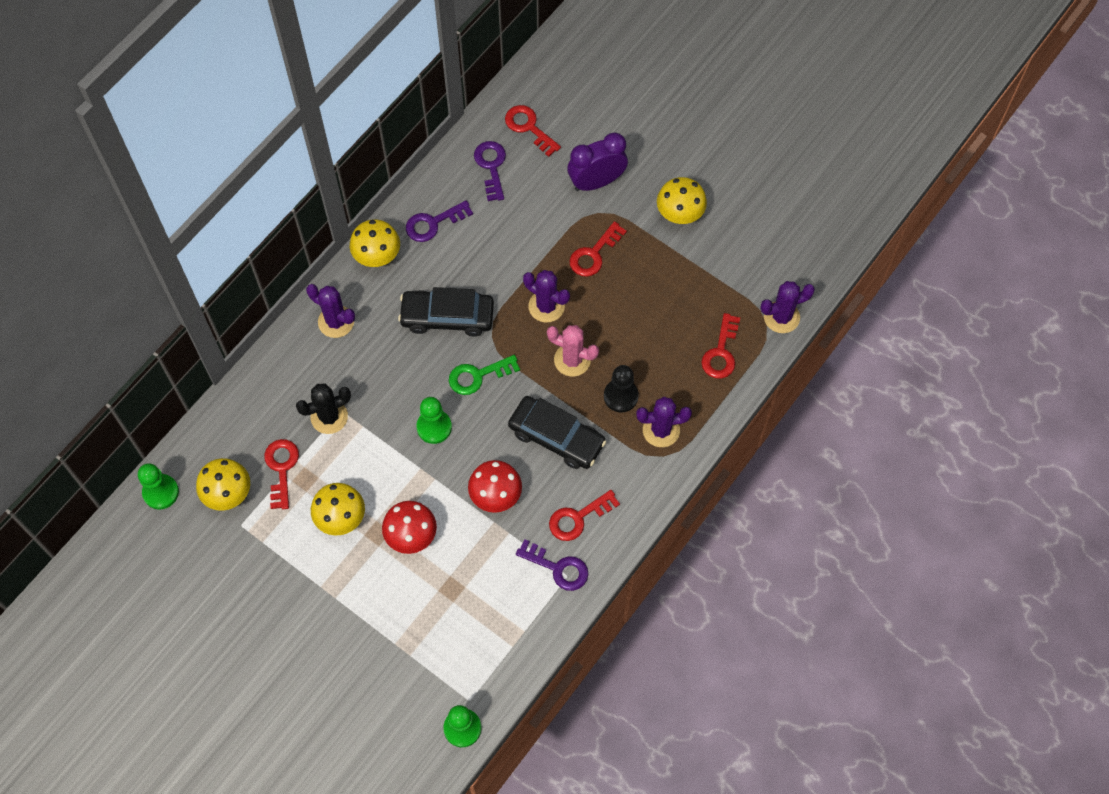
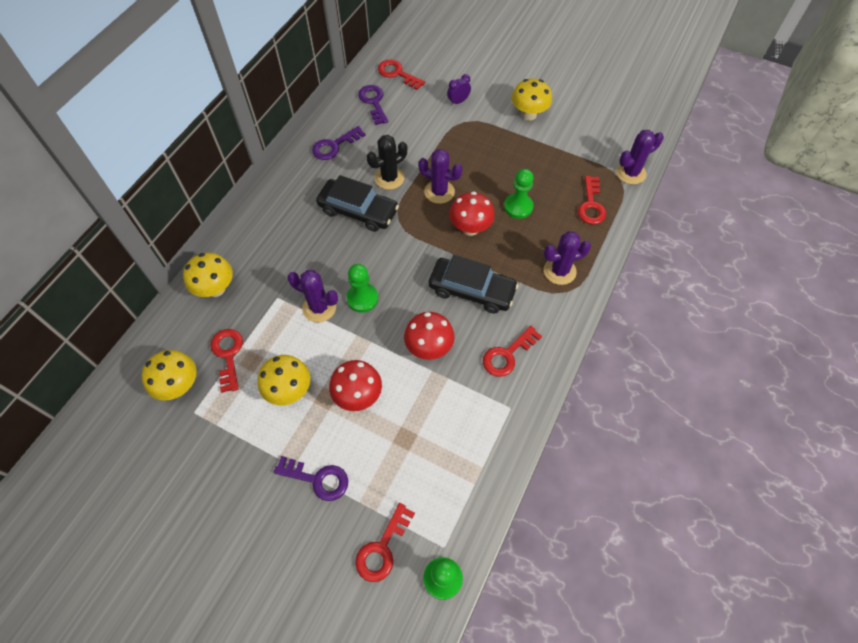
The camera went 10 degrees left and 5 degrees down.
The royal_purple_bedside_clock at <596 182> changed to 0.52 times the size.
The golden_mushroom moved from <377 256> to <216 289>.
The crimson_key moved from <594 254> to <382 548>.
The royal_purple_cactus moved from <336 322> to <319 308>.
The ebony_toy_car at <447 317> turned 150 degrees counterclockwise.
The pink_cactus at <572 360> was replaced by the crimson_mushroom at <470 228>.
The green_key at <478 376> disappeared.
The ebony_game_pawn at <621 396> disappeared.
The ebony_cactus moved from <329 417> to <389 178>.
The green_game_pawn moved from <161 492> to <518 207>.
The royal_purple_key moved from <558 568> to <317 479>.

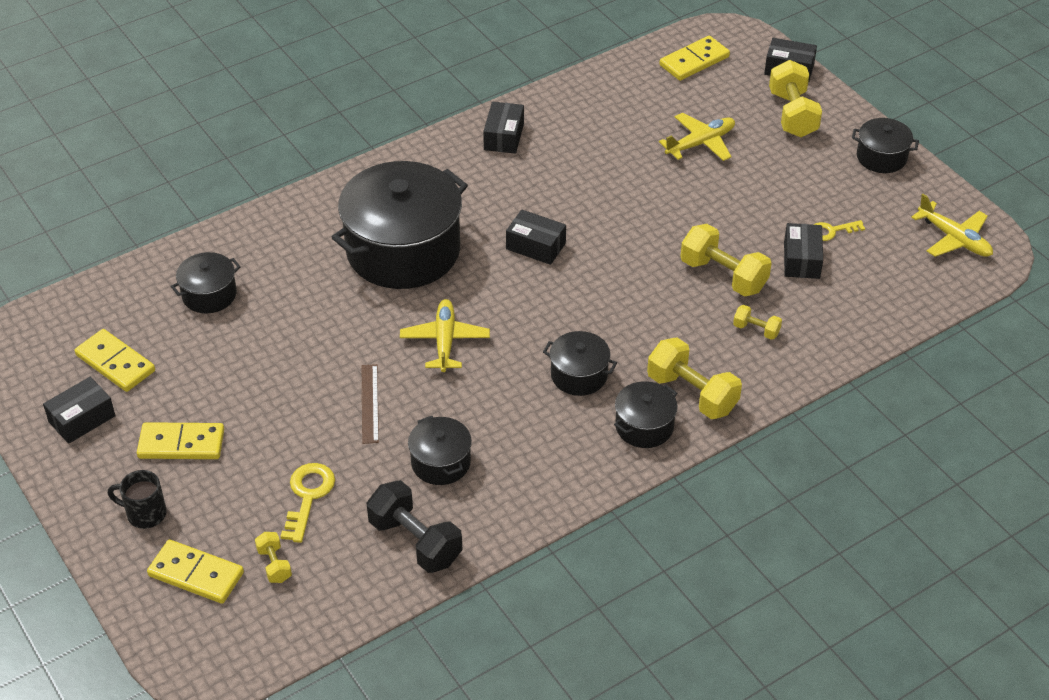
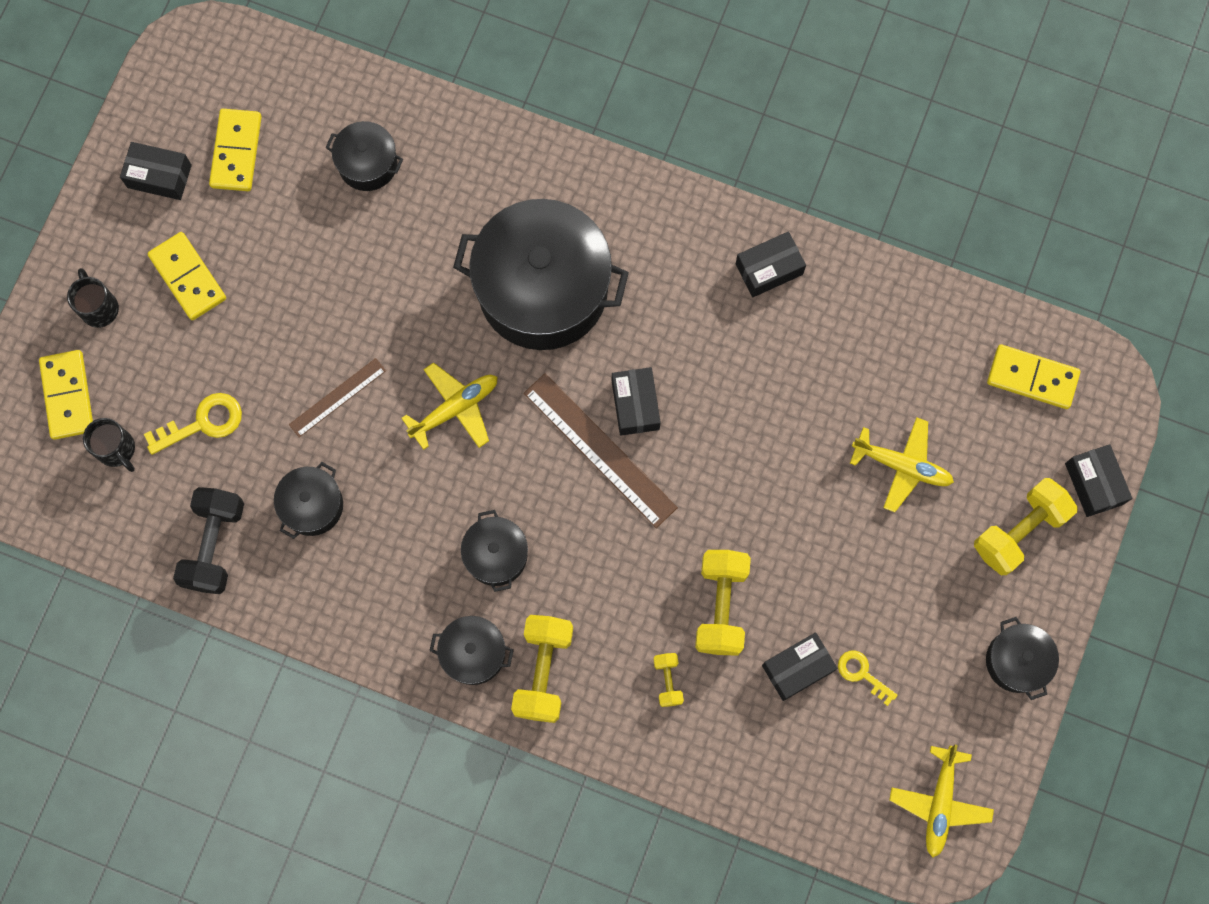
The camera went 55 degrees right and 30 degrees up.
The golden_free_weight at <274 565> was replaced by the ebony_tea_mug at <117 449>.
The brown_measuring_stick at <600 450> appeared.

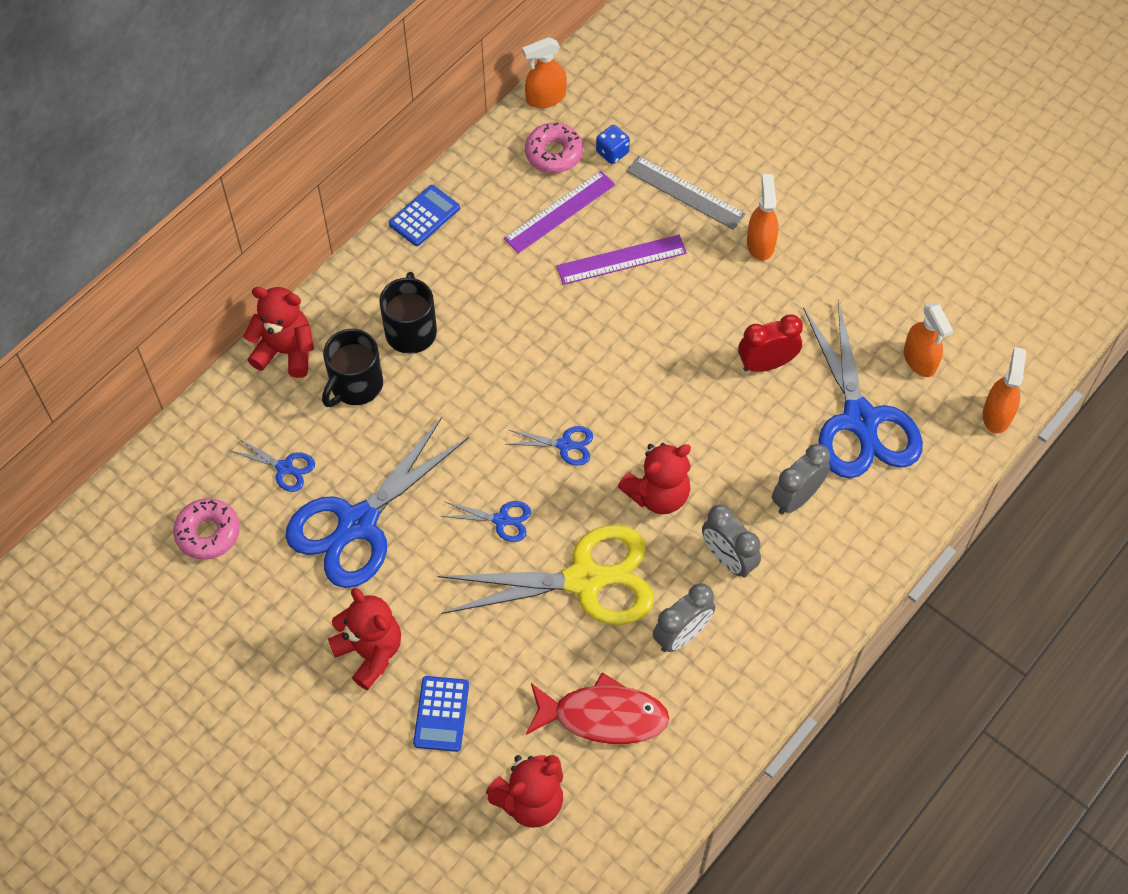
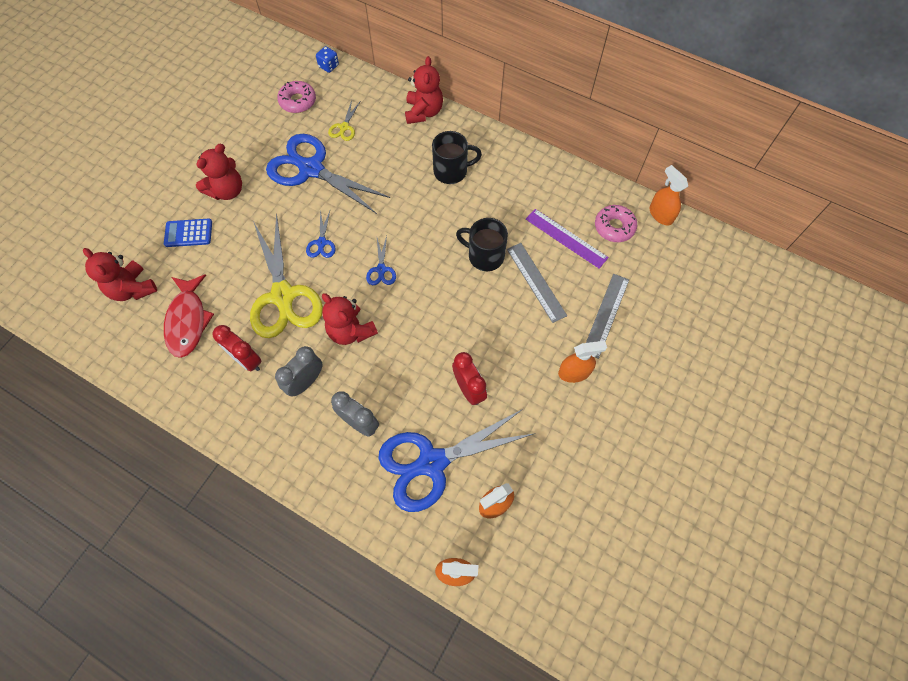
The camera went 80 degrees right and 5 degrees up.
The cobalt_die moved from <612 152> to <328 66>.
The cobalt_calculator at <424 216> disappeared.
The royal_purple_measuring_stick at <621 259> became the gray_measuring_stick at <536 282>.
The ebony_tea_mug moved from <355 385> to <484 256>.
The cobalt_pair_of_scissors at <285 468> became the golden_pair_of_scissors at <344 127>.
The gray_bedside_clock at <682 635> became the crimson_bedside_clock at <247 360>.

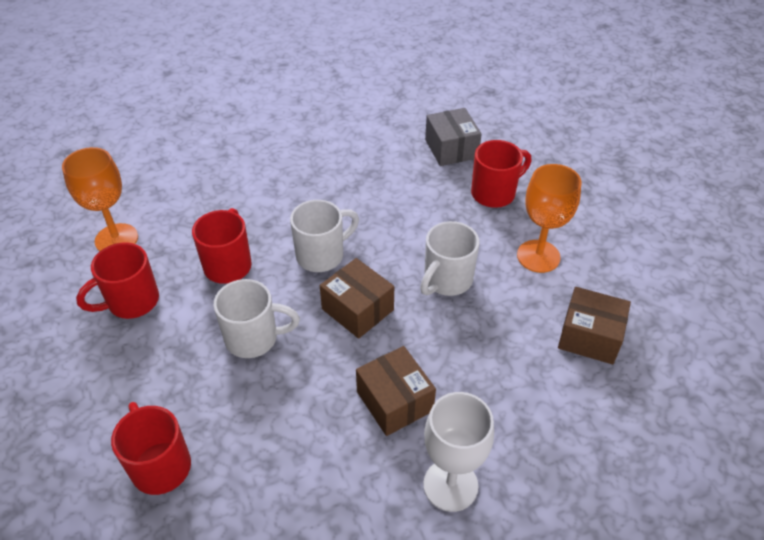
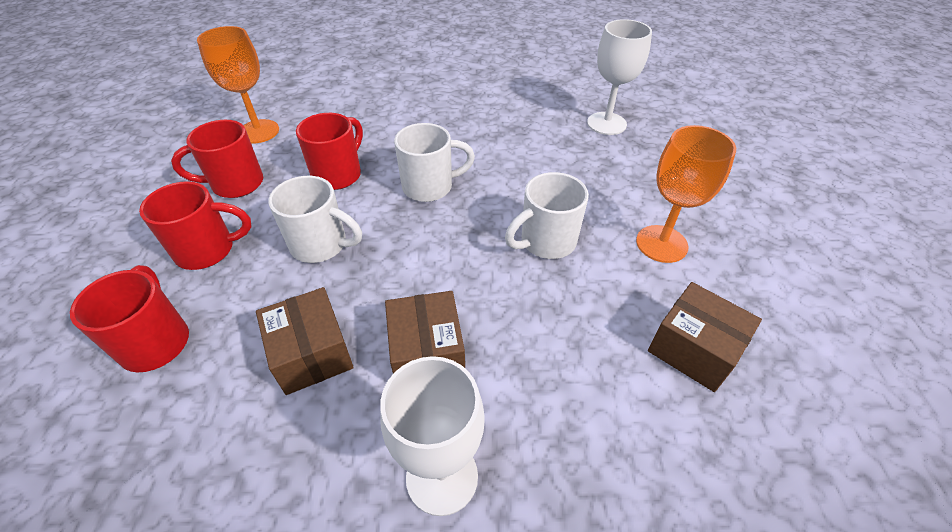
The camera went 20 degrees right and 0 degrees up.
The gray_parcel at <451 149> was replaced by the pure_white_chalice at <606 123>.
The crimson_tea_mug moved from <495 193> to <208 250>.
The brown_parcel moved from <357 309> to <311 353>.

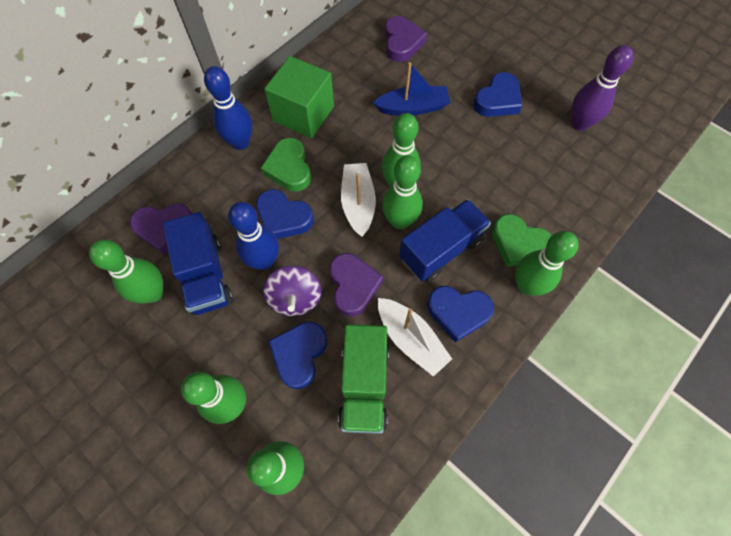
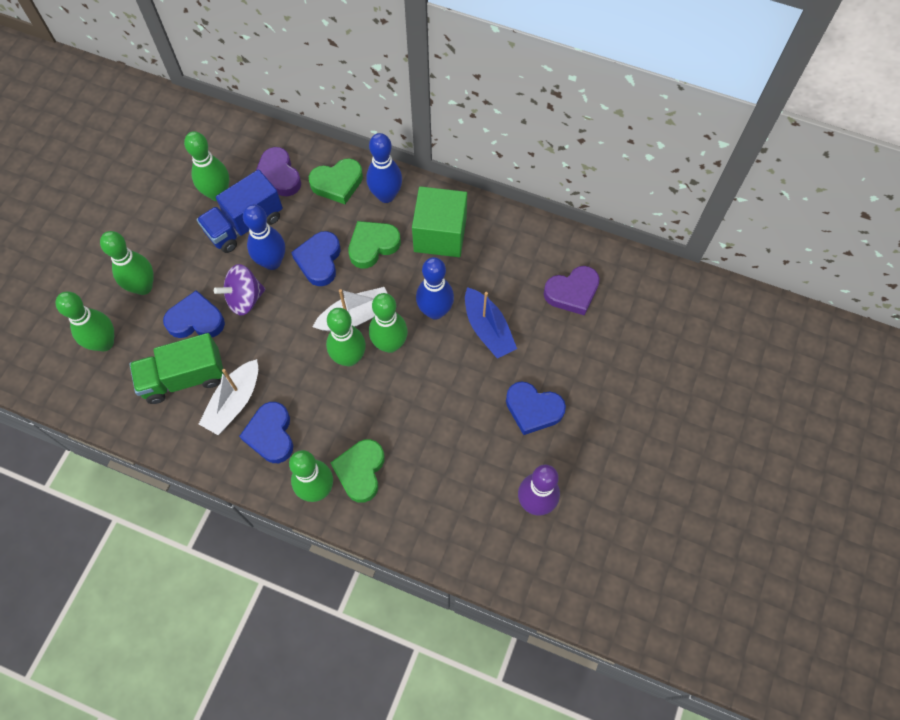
The camera went 70 degrees right and 0 degrees up.
The cobalt_truck at <441 249> disappeared.
The royal_purple_heart_shape at <353 286> disappeared.
The green_heart_shape at <337 183> appeared.
The cobalt_bowling_pin at <435 311> appeared.

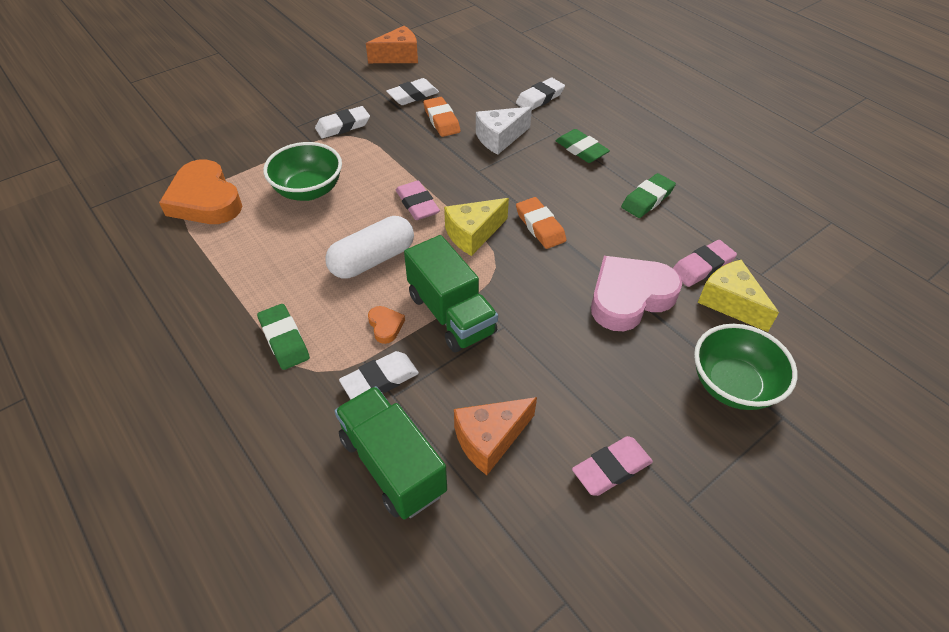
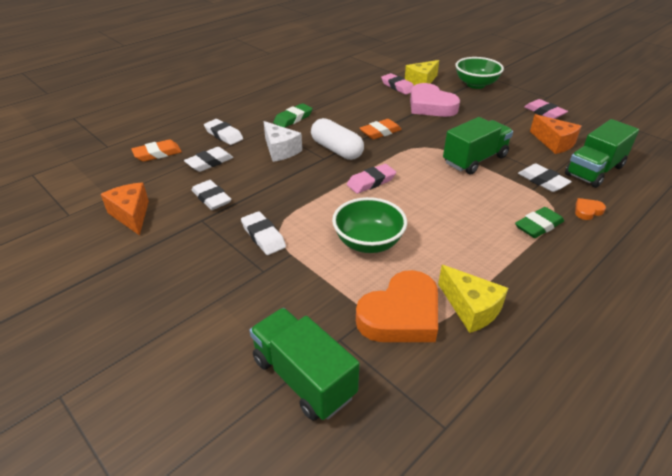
The camera went 95 degrees left and 10 degrees down.
The bright_orange_pencil_eraser moved from <441 120> to <157 154>.
The green_pencil_eraser at <647 199> disappeared.
The golden_cheese_wedge moved from <473 234> to <471 308>.
The pure_white_pill_shape moved from <372 260> to <336 150>.
The bright_orange_heart_shape moved from <385 326> to <587 211>.
The pure_white_pencil_eraser at <209 162> appeared.
The green_truck at <303 377> appeared.

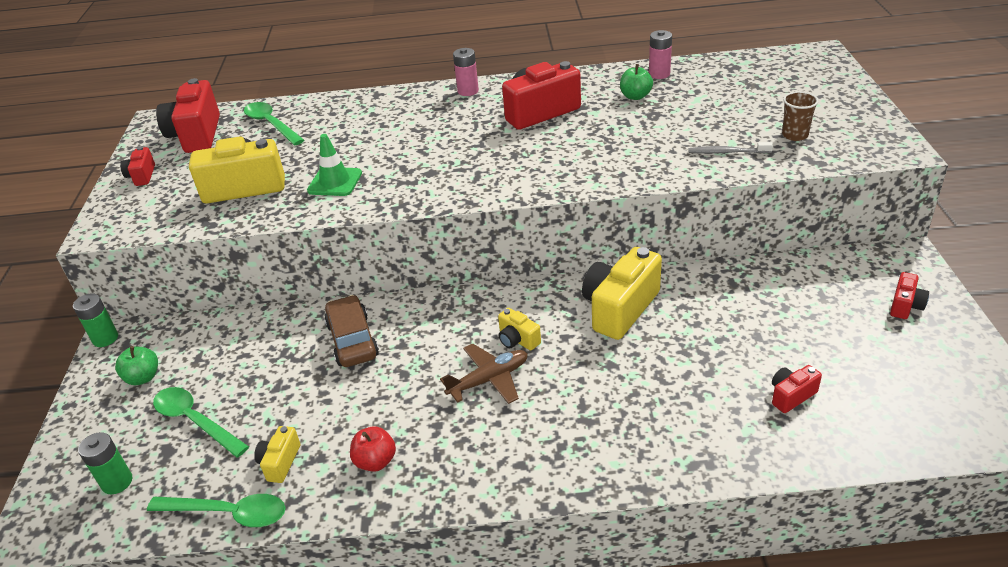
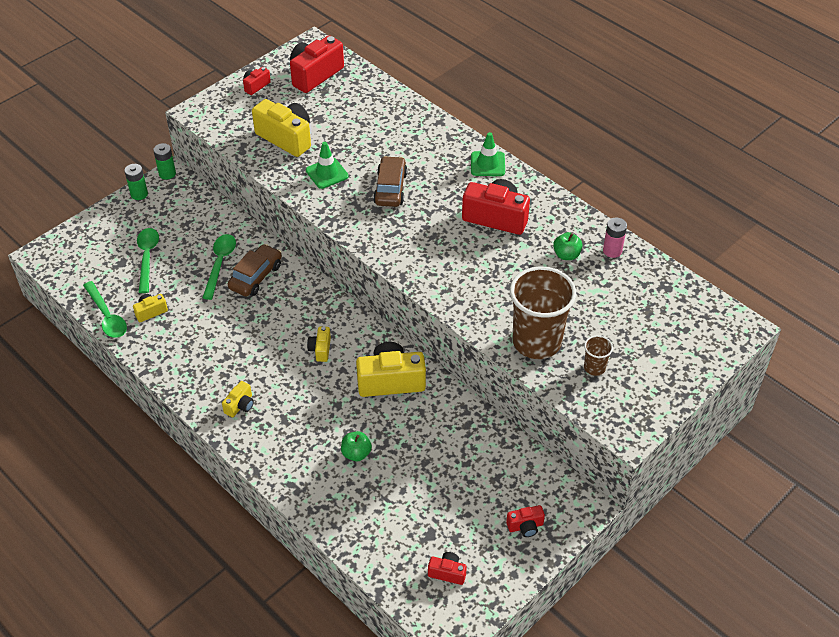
The camera went 45 degrees right and 10 degrees up.
The pink_power_cell at <468 91> was replaced by the green_safety_cone at <487 164>.
The green_spoon moved from <271 124> to <220 264>.
The gray_dental_brush at <727 152> was replaced by the brown_beaker at <536 342>.
The brown_aeroplane at <489 379> disappeared.
The green_apple moved from <143 377> to <356 453>.
The crimson_camera moved from <791 396> to <447 573>.
The crimson_apple at <375 461> disappeared.
The green_power_cell moved from <117 482> to <139 194>.
The brown_toy_car at <390 188> appeared.
The golden_camera at <240 405> appeared.

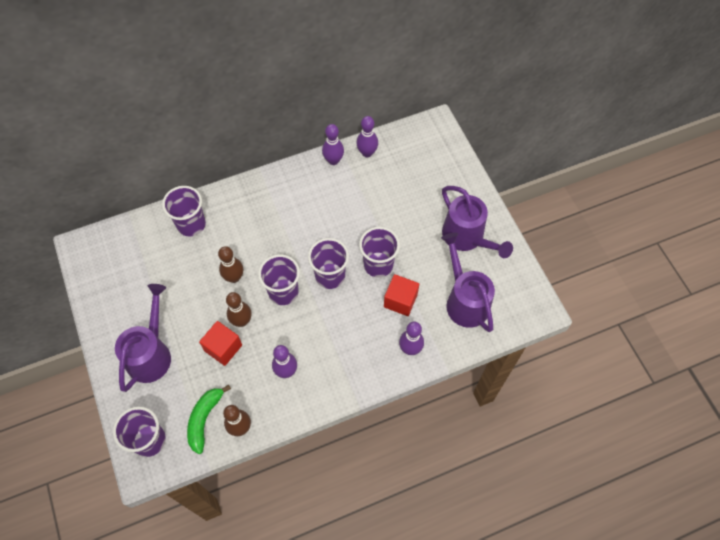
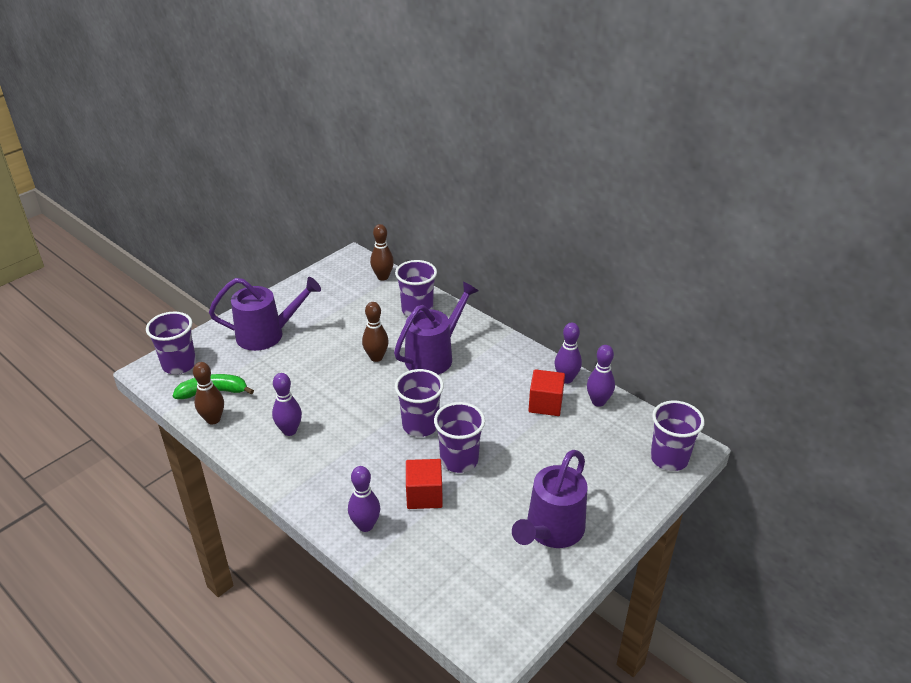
The camera went 65 degrees right and 25 degrees down.
The royal_purple_watering_can moved from <464 300> to <434 356>.
The royal_purple_beaker moved from <283 292> to <669 458>.
The brown_bowling_pin moved from <242 321> to <383 277>.
The crimson_cube moved from <223 348> to <545 404>.

